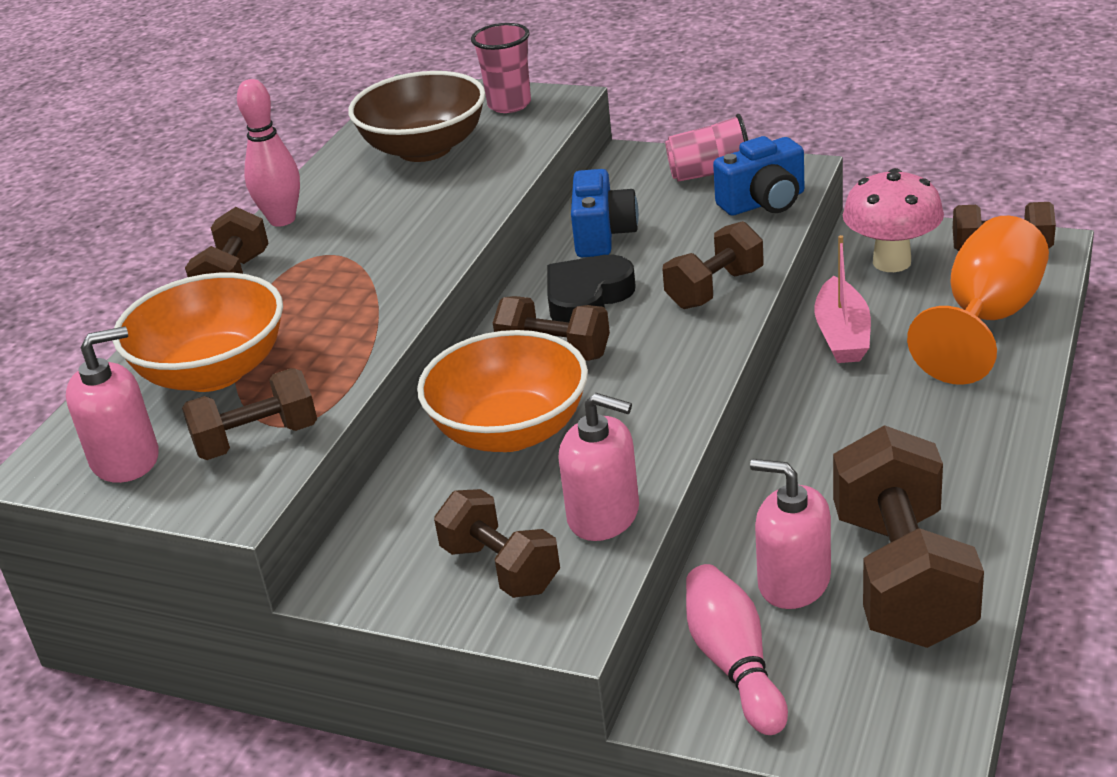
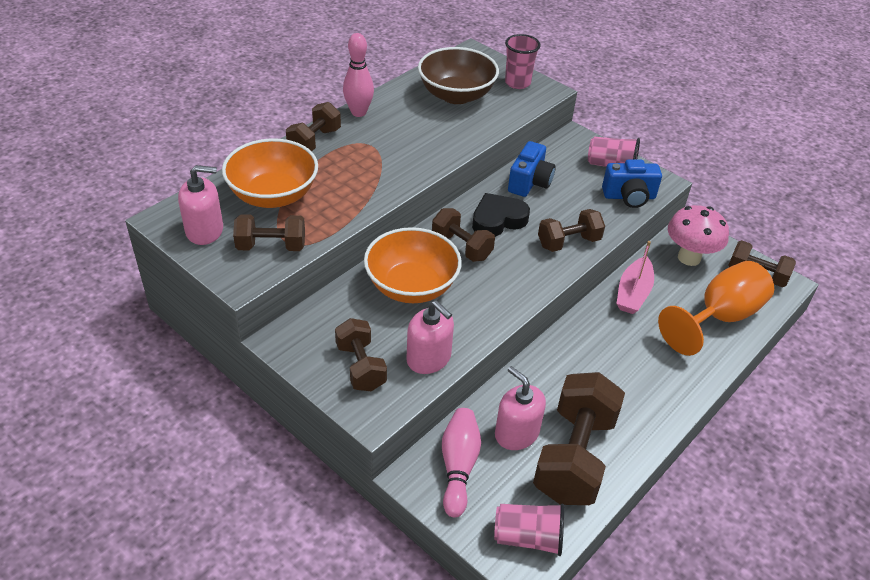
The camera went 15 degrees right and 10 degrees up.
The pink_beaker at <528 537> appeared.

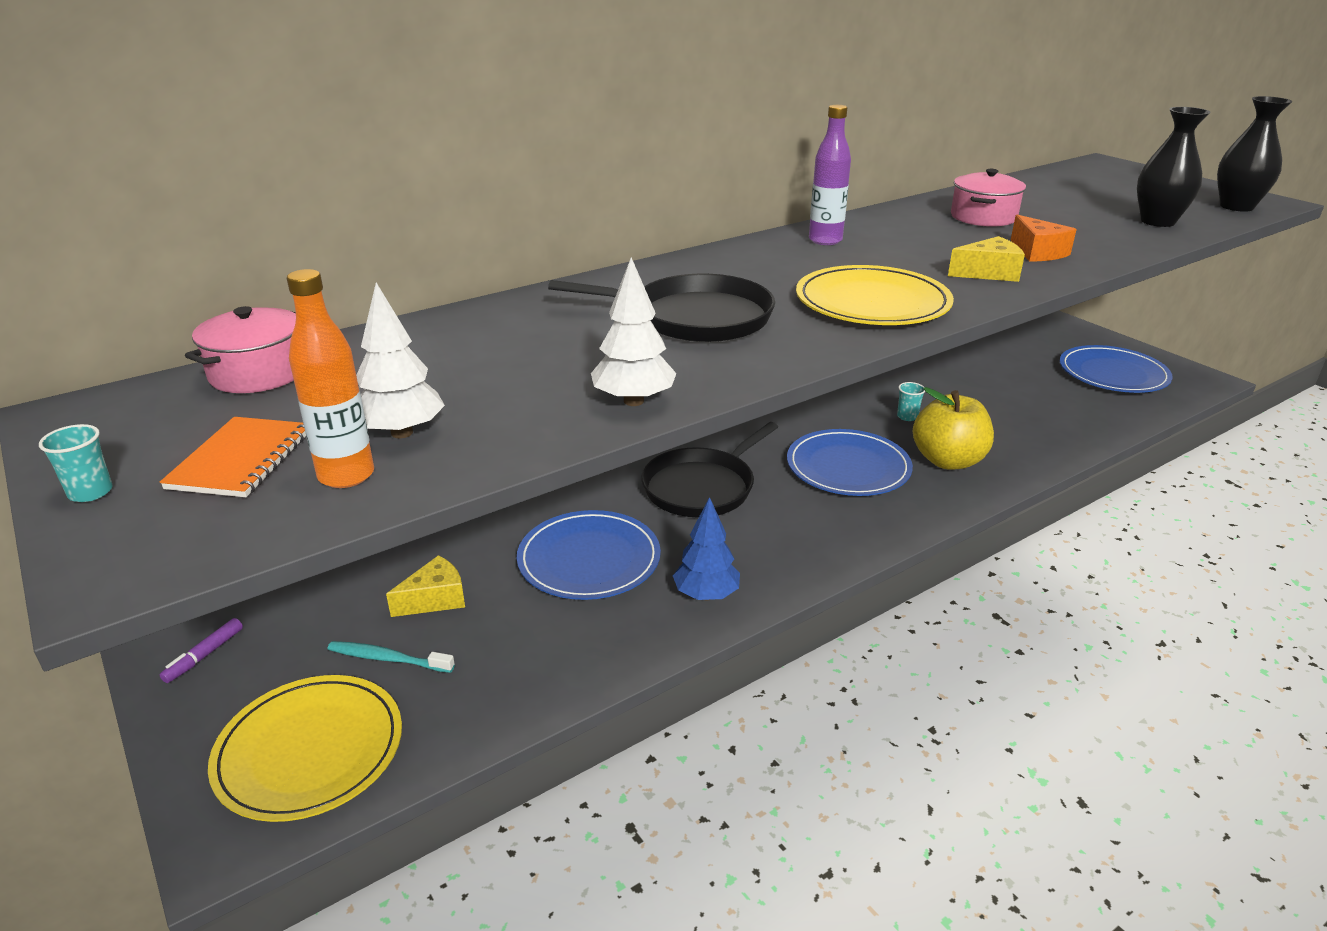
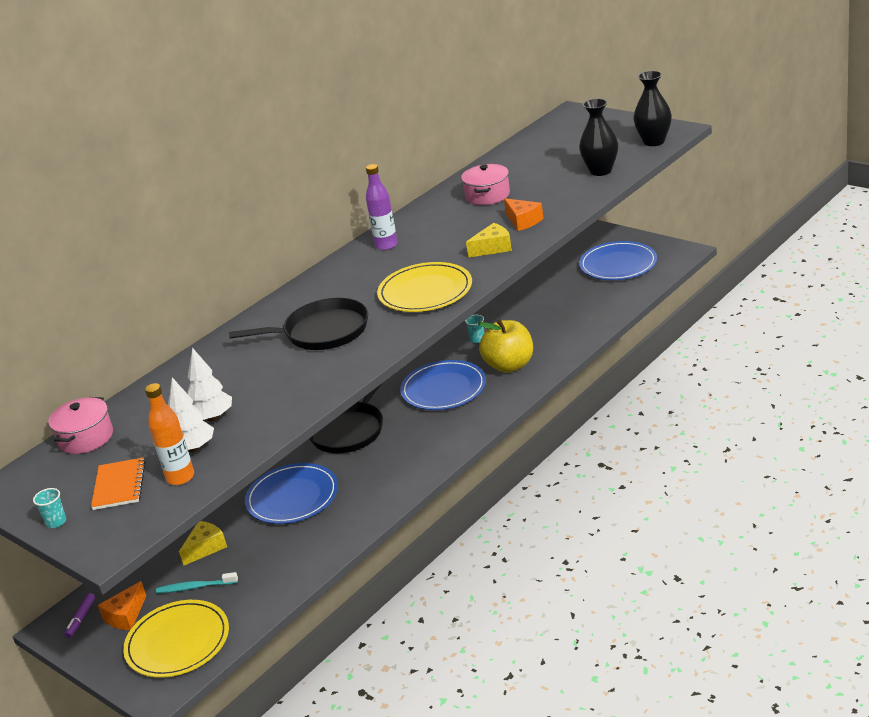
The camera went 10 degrees left and 0 degrees up.
The pure_white_toy_tree moved from <633 401> to <212 418>.
The cobalt_toy_tree at <706 595> disappeared.
The bright_orange_cheese_wedge at <125 616> appeared.

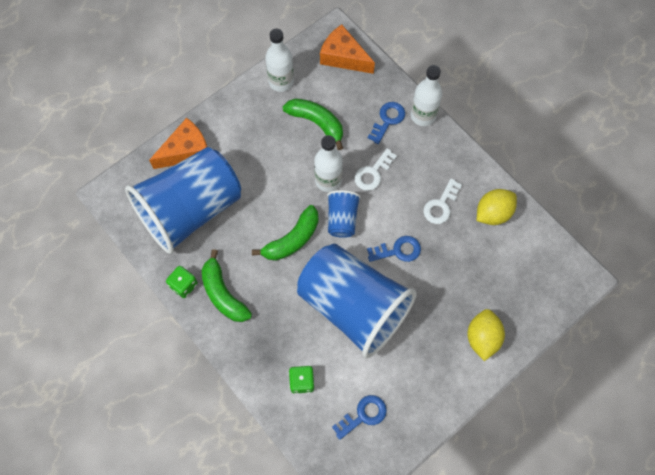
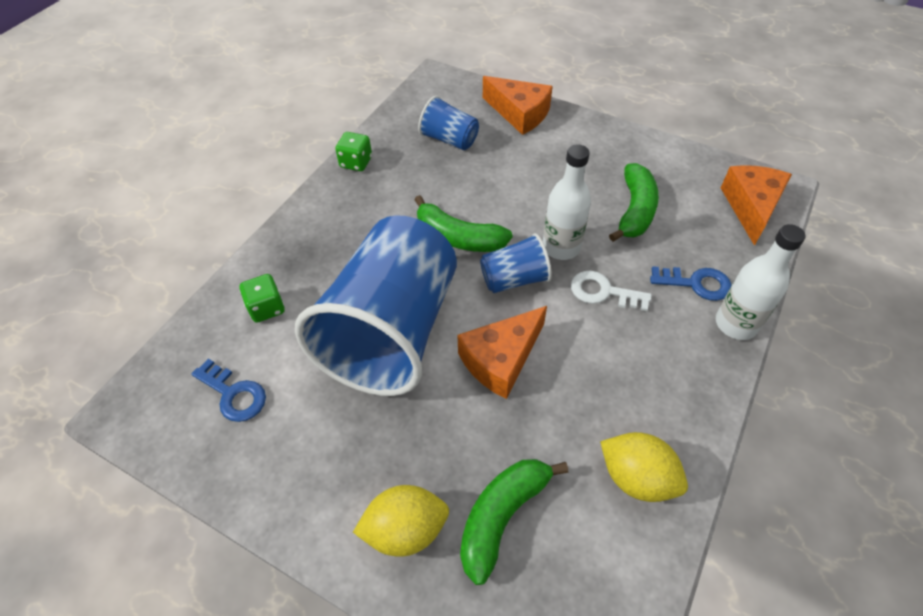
The camera went 70 degrees right and 15 degrees down.
The pure_white_bottle at <281 82> disappeared.
The cobalt_beaker at <190 210> changed to 0.44 times the size.
The pure_white_key at <441 205> disappeared.
The cobalt_key at <398 250> was replaced by the bright_orange_cheese_wedge at <501 359>.
The green_toy_banana moved from <223 294> to <502 516>.

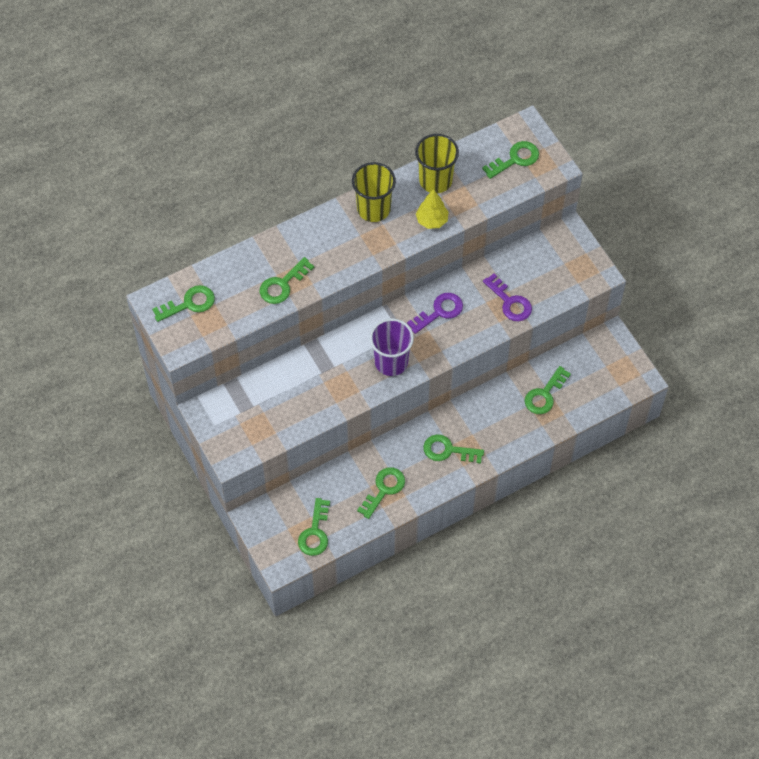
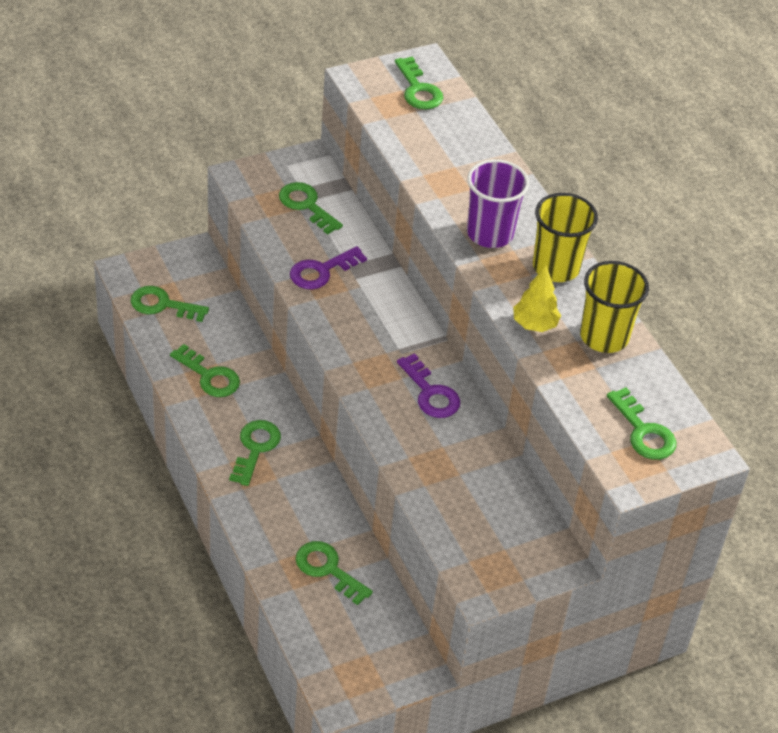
The camera went 90 degrees right and 15 degrees down.
The green_key moved from <282 284> to <306 205>.
The royal_purple_key moved from <510 302> to <321 271>.
The royal_purple_beaker moved from <391 362> to <490 233>.

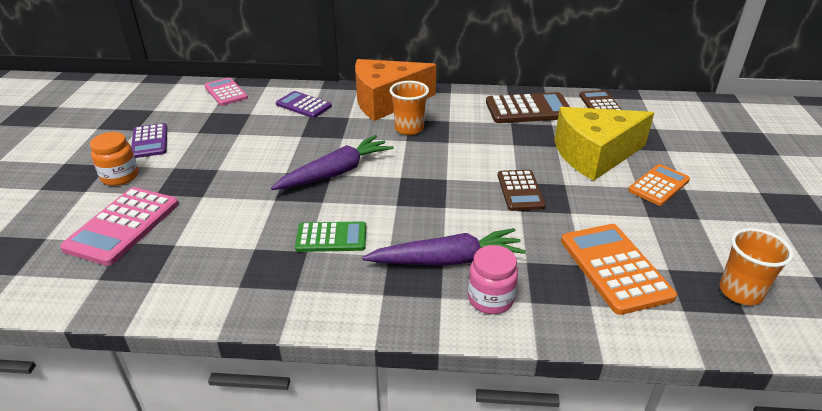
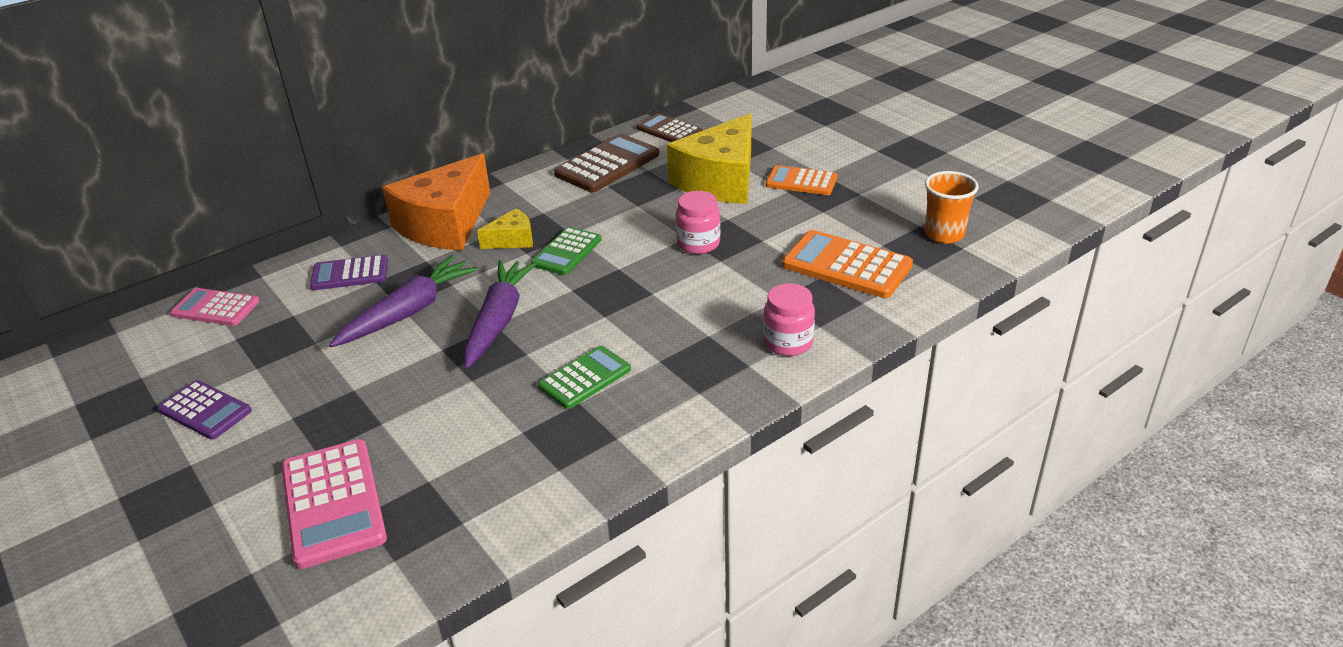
The camera went 40 degrees left and 0 degrees up.
The bright_orange_beaker at <409 128> was replaced by the golden_cheese_wedge at <512 240>.
The bright_orange_preserve_jar at <120 177> disappeared.
The bright_orange_calculator at <658 185> turned 75 degrees counterclockwise.
The brown_calculator at <520 191> was replaced by the pink_preserve_jar at <698 244>.
The royal_purple_root_vegetable moved from <447 260> to <408 312>.
The green_calculator at <567 252> appeared.

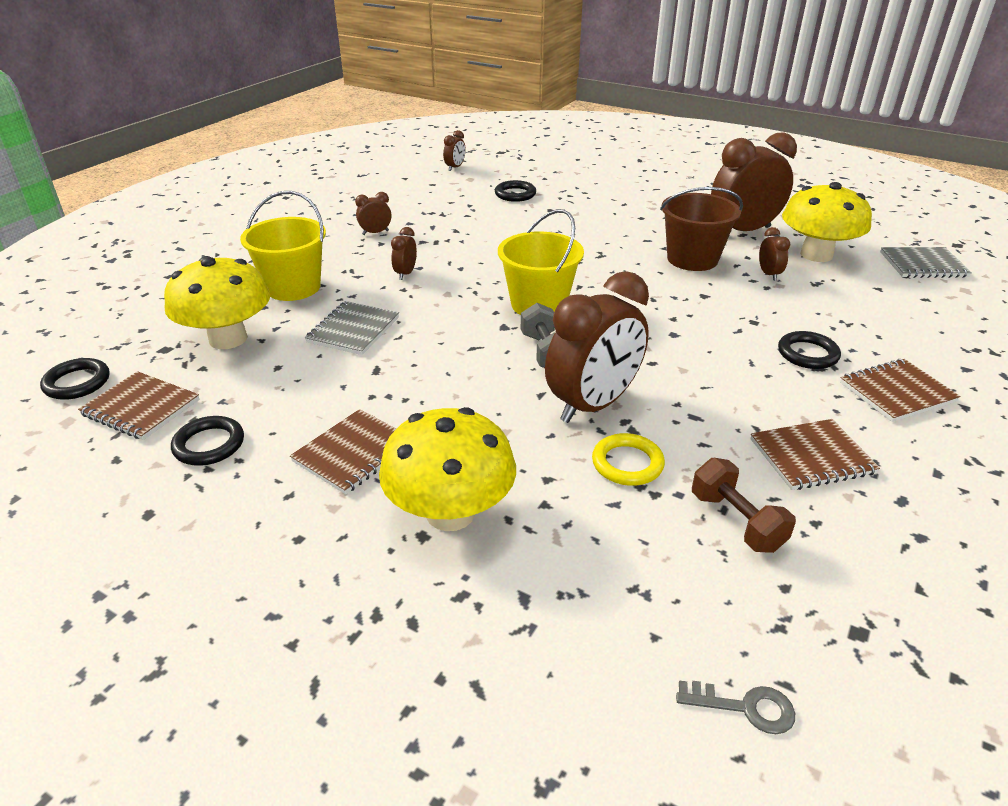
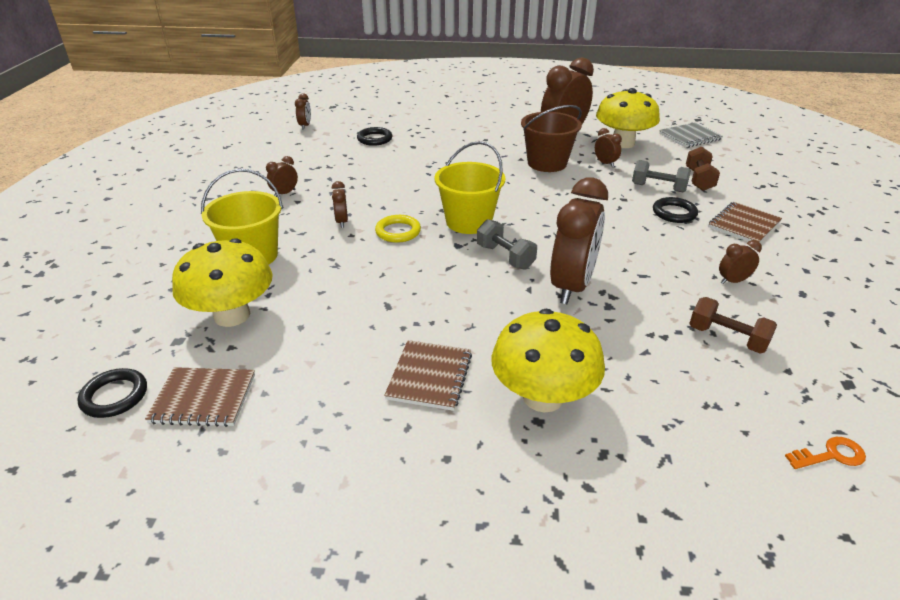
The camera went 25 degrees left and 0 degrees up.
The gray_notebook at <353 330> disappeared.
The ebony_hoop at <209 445> disappeared.
The brown_notebook at <811 456> was replaced by the brown_bedside_clock at <733 281>.
The golden_hoop moved from <627 463> to <398 232>.
The gray_key at <745 707> became the bright_orange_key at <831 455>.
The brown_free_weight at <699 180> appeared.
The gray_free_weight at <658 188> appeared.

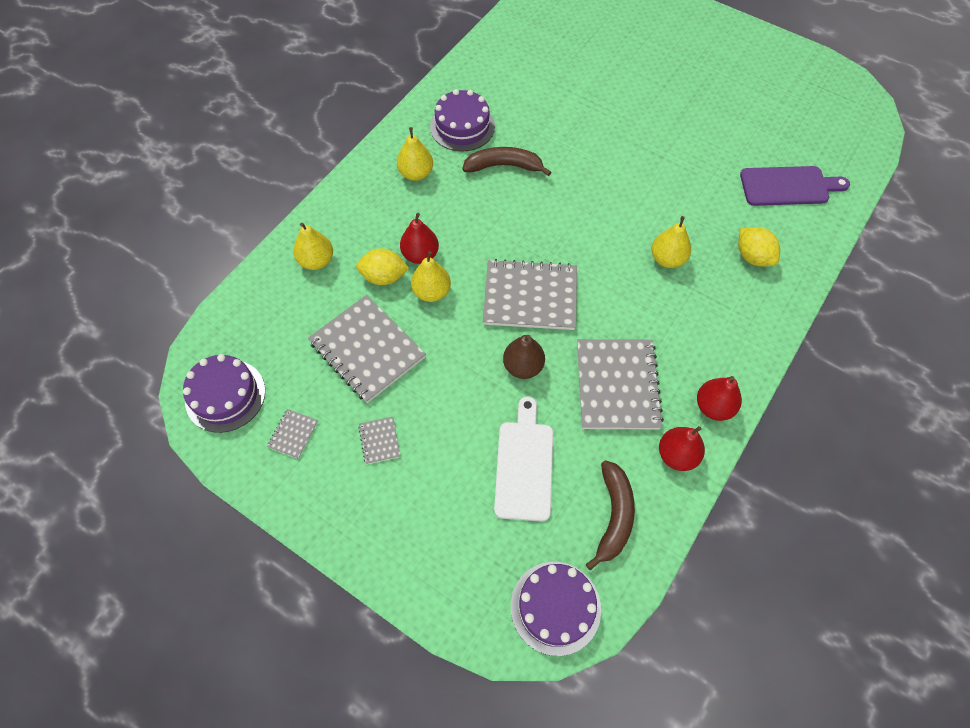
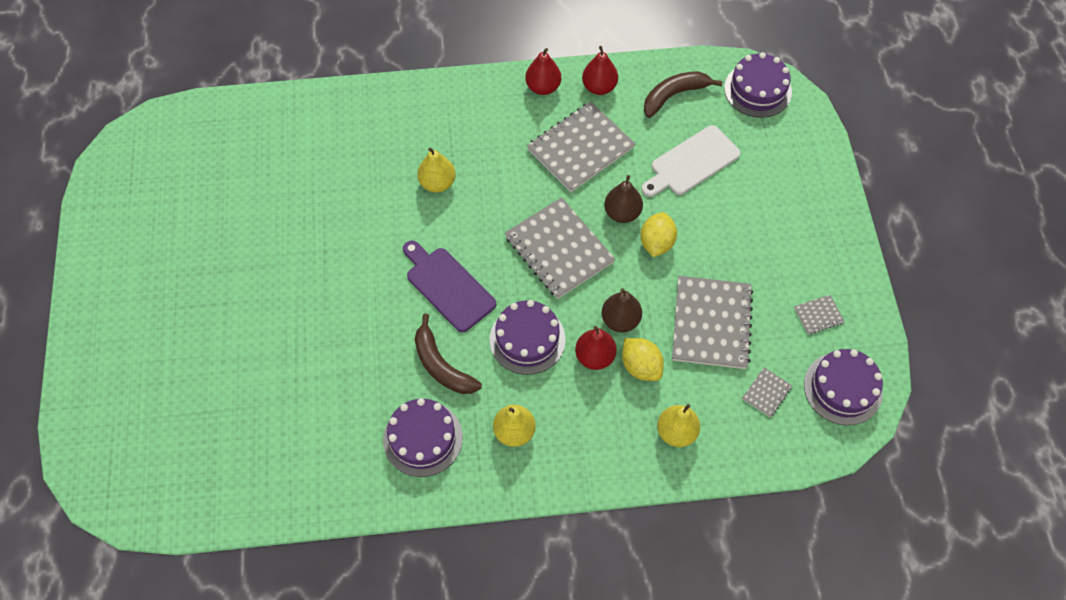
The camera went 130 degrees left and 0 degrees up.
The royal_purple_cutting_board moved from <788 186> to <448 286>.
The golden_toy_lemon moved from <753 257> to <656 243>.
The golden_pear at <431 292> became the brown_pear at <620 320>.
The gray_notebook moved from <379 441> to <766 393>.
The royal_purple_layer_cake at <527 339> appeared.

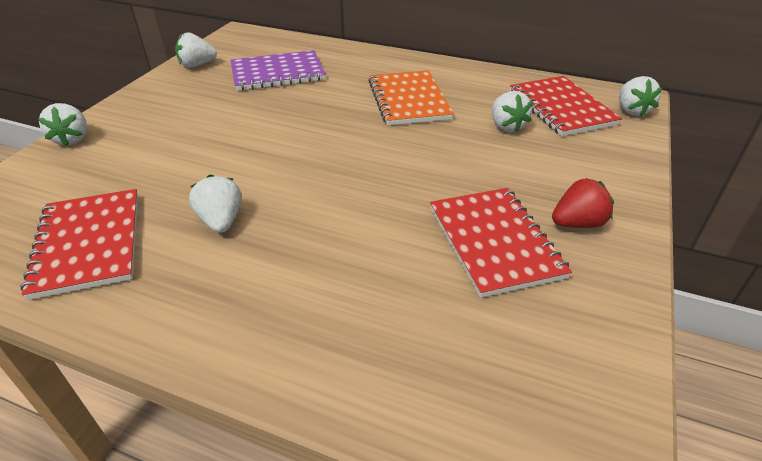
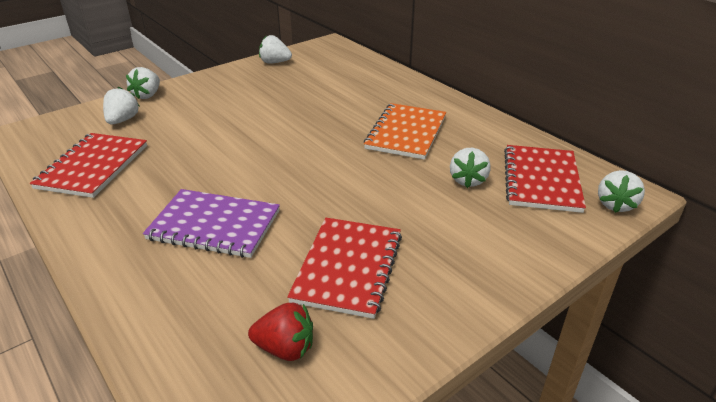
The camera went 30 degrees right and 5 degrees down.
The royal_purple_notebook moved from <277 73> to <214 225>.
The pure_white_toy_strawberry moved from <221 221> to <123 120>.
The crimson_toy_strawberry moved from <577 223> to <285 348>.

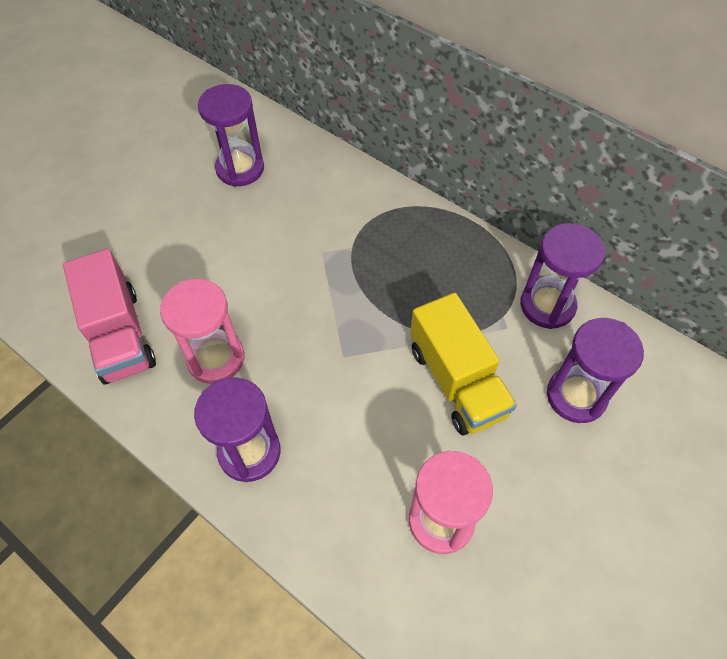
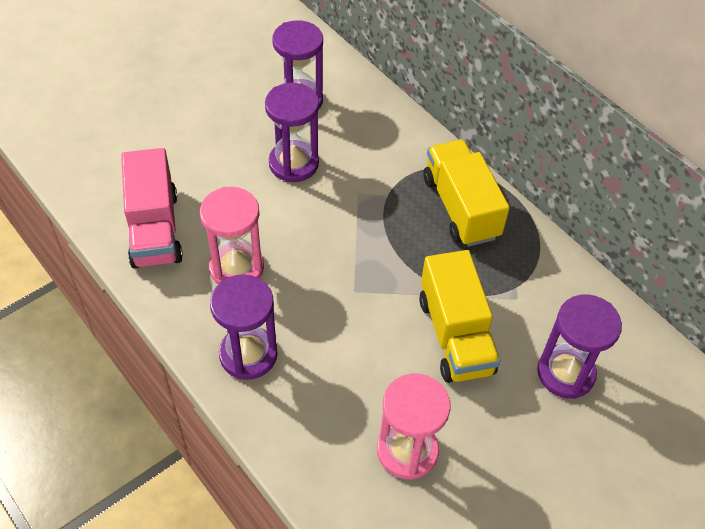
The camera went 10 degrees right and 5 degrees down.
The royal_purple_sandglass moved from <547 305> to <293 163>.
The golden_truck at <460 207> appeared.

